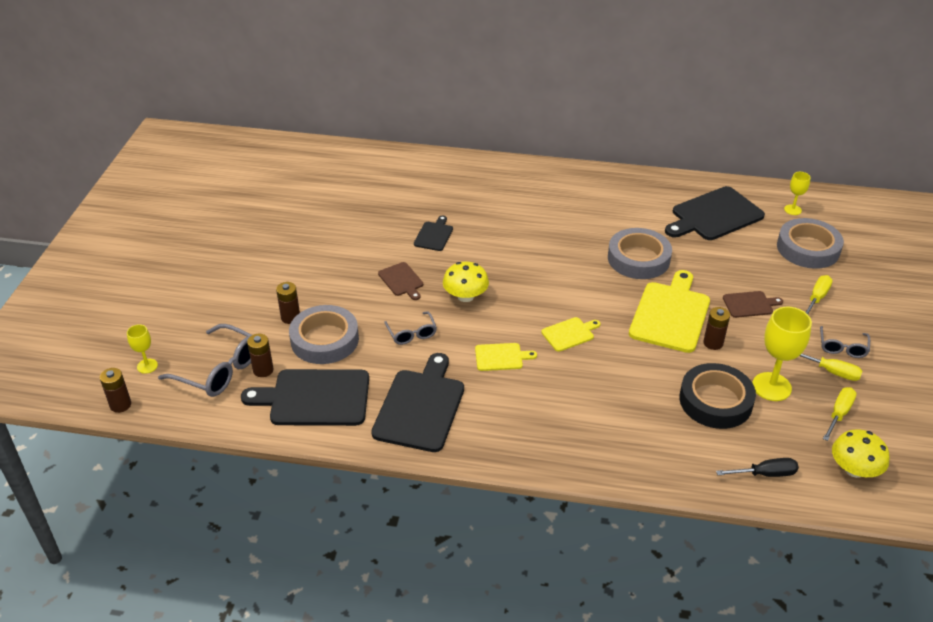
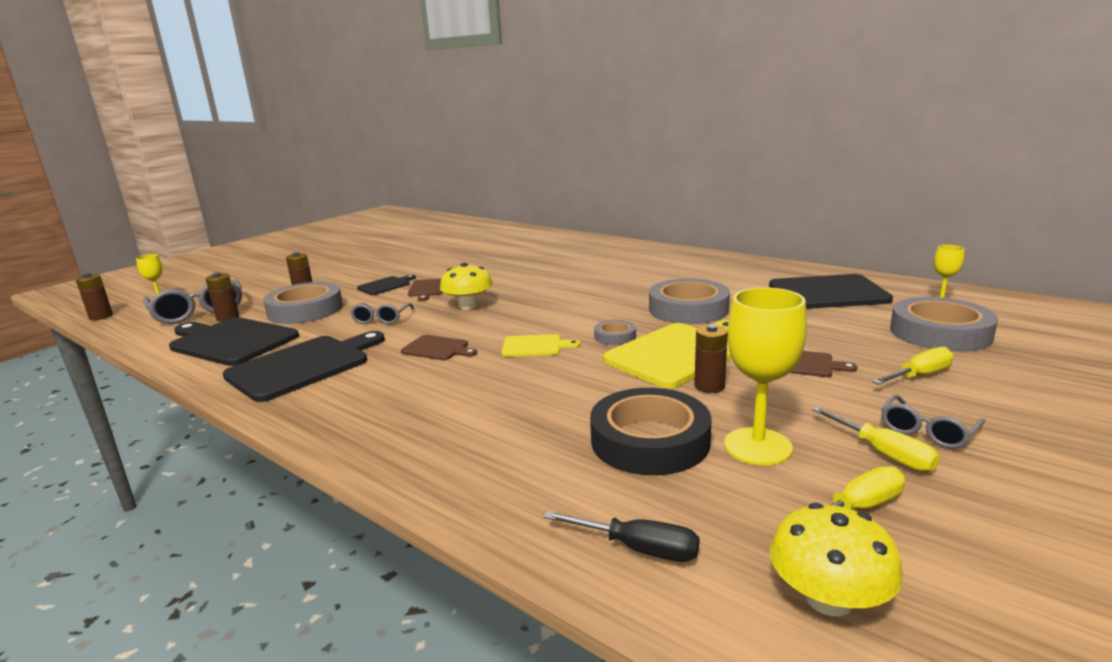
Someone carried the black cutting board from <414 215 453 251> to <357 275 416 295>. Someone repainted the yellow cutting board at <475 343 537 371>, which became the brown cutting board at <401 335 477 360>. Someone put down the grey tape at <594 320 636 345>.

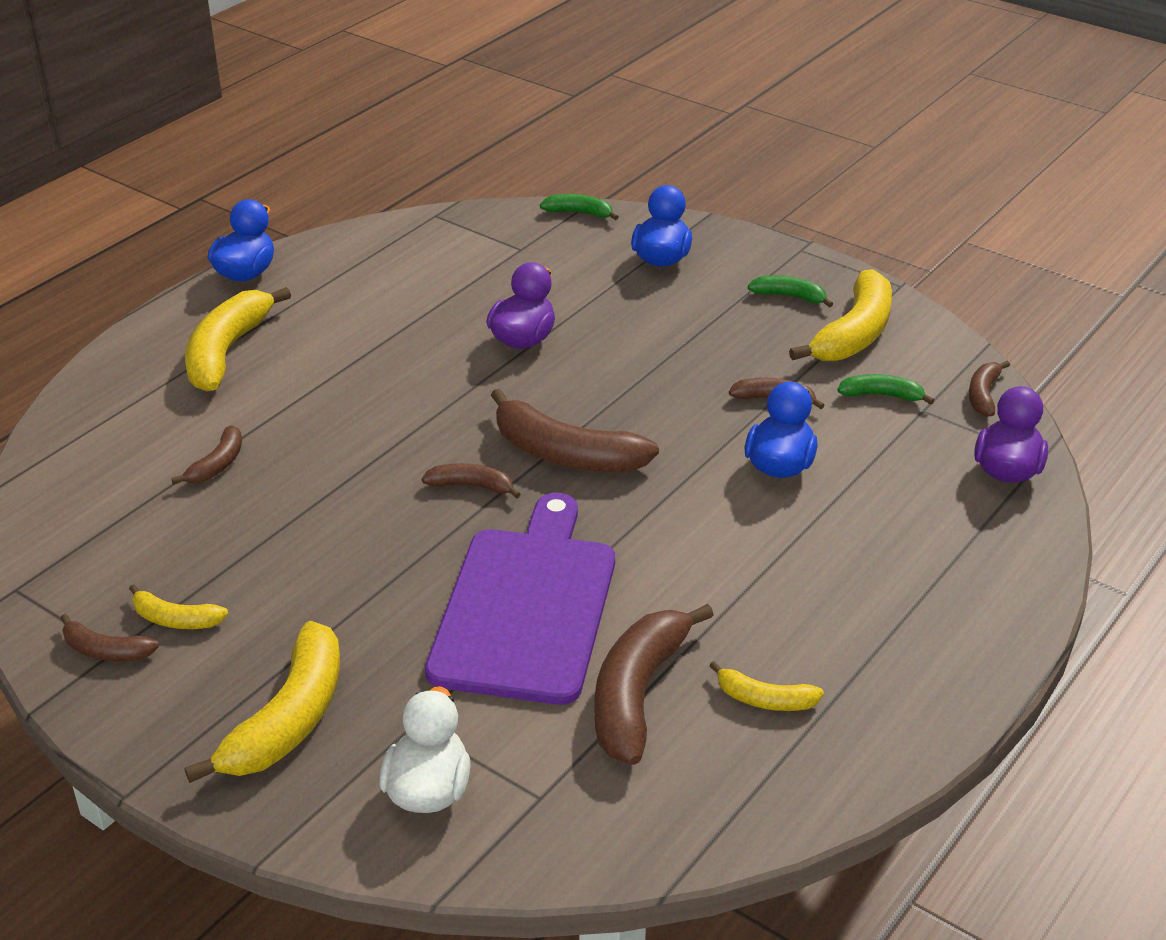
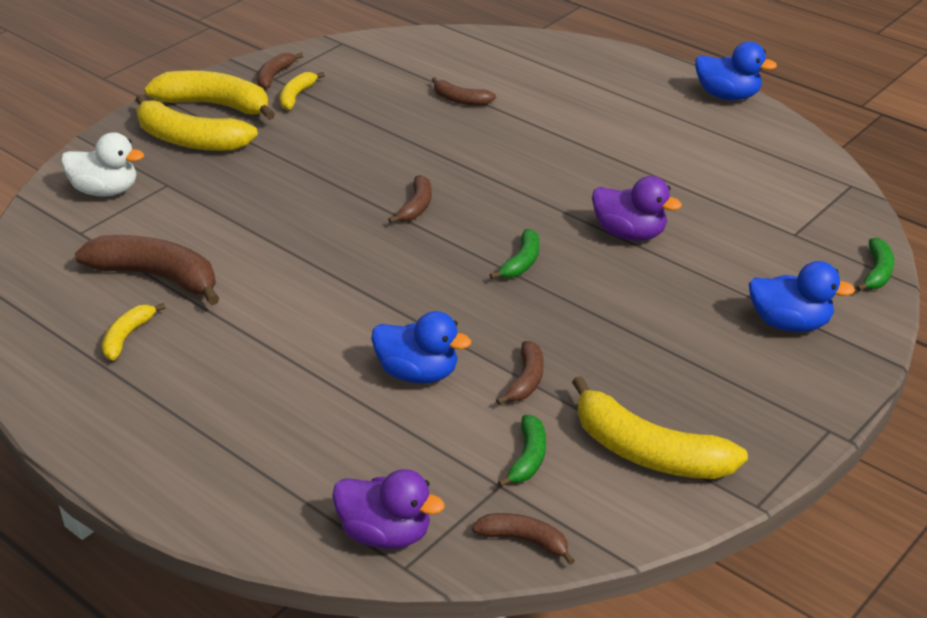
Someone carried the yellow banana from <185 287 291 392> to <144 70 275 120>. Someone carried the green banana from <748 275 833 307> to <490 229 539 279>. Someone took away the purple cutting board at <425 493 615 705>. Someone took away the brown banana at <491 389 659 472>.

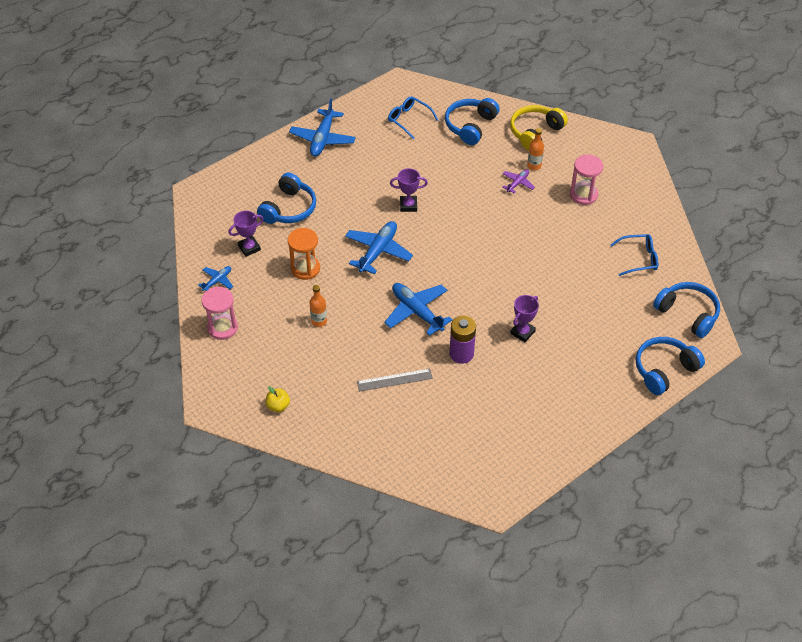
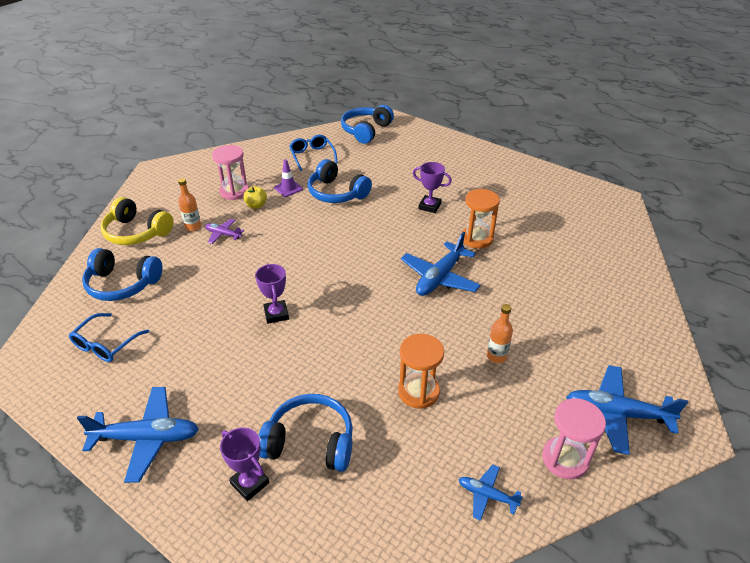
Someone carried the purple trophy from <228 211 264 257> to <220 427 269 501>. Someone carried the yellow apple from <266 387 290 412> to <243 186 267 209>. Someone put down the purple traffic cone at <274 159 303 197>. Someone carried the blue headphones from <636 337 705 395> to <308 159 372 203>. Someone swapped the purple battery at <449 315 476 364> for the orange hourglass at <461 189 500 249>. Someone carried the blue plane from <345 221 413 274> to <566 365 688 455>. Someone took away the grey ruler at <357 369 433 392>.

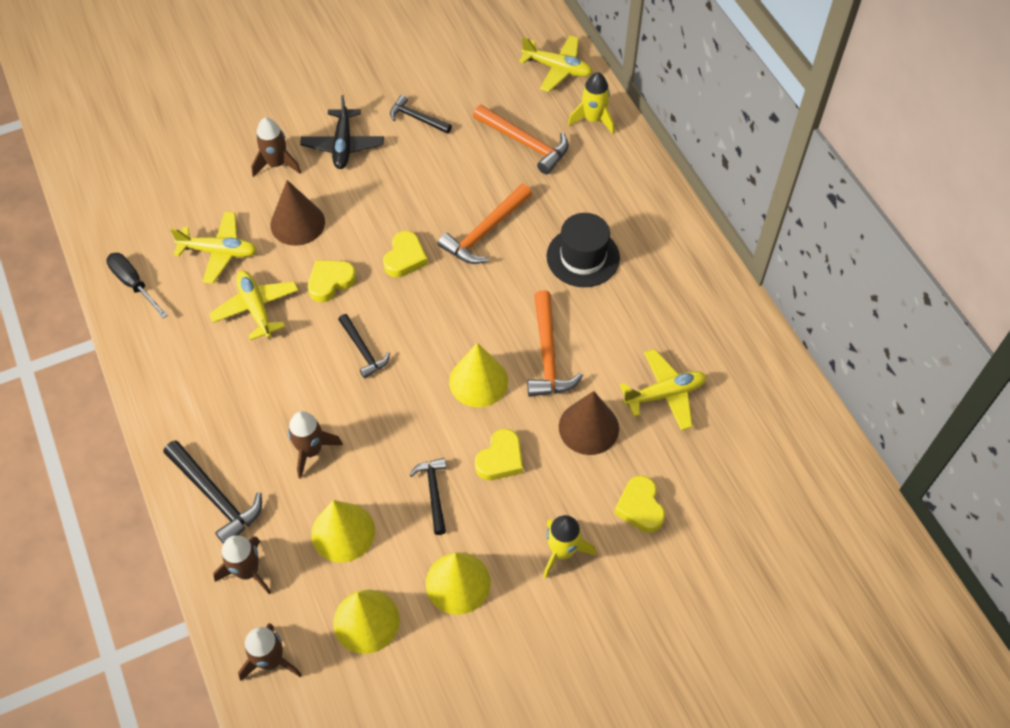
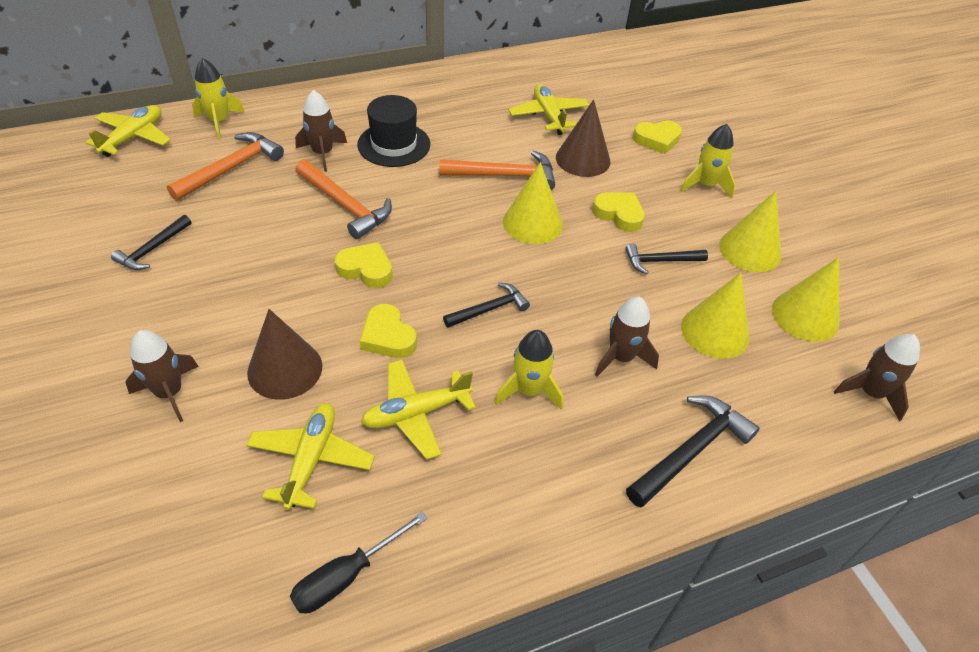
Someone carried the brown rocket from <213 535 271 594> to <295 90 347 172>. Someone put down the yellow rocket at <495 330 563 410>. Someone took away the black plane at <300 95 384 169>.

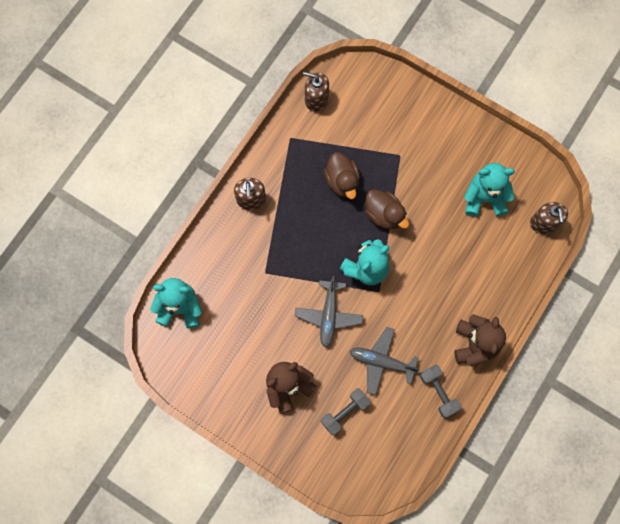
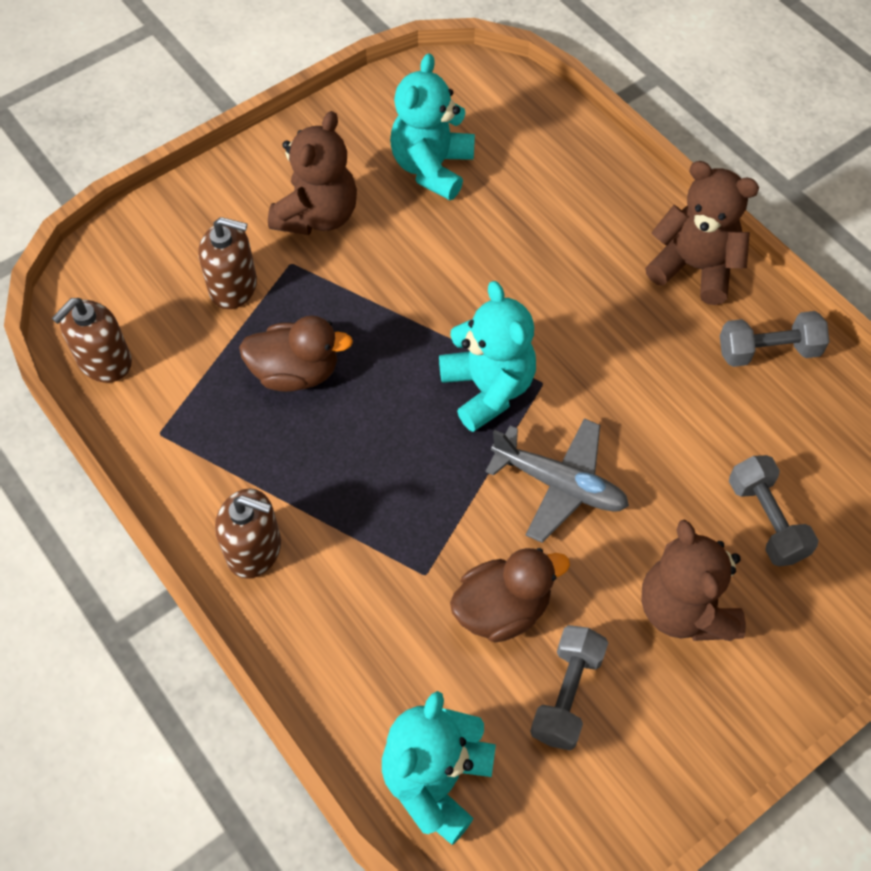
Someone carried the brown soap dispenser from <530 202 568 234> to <199 217 257 309>. Someone put down the brown teddy bear at <268 111 357 235>. Someone carried the brown duck from <365 189 409 229> to <450 548 570 642>. Someone put down the grey dumbbell at <530 625 608 751>. Someone took away the grey plane at <350 327 420 395>.

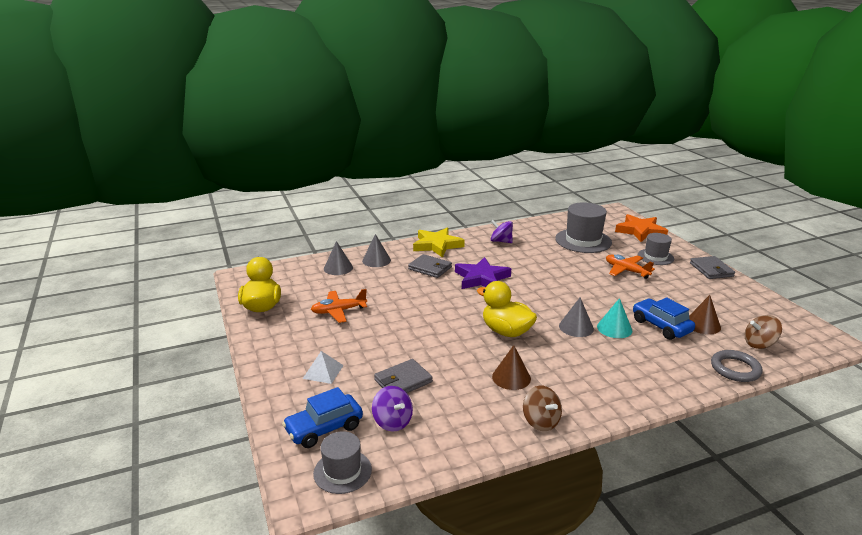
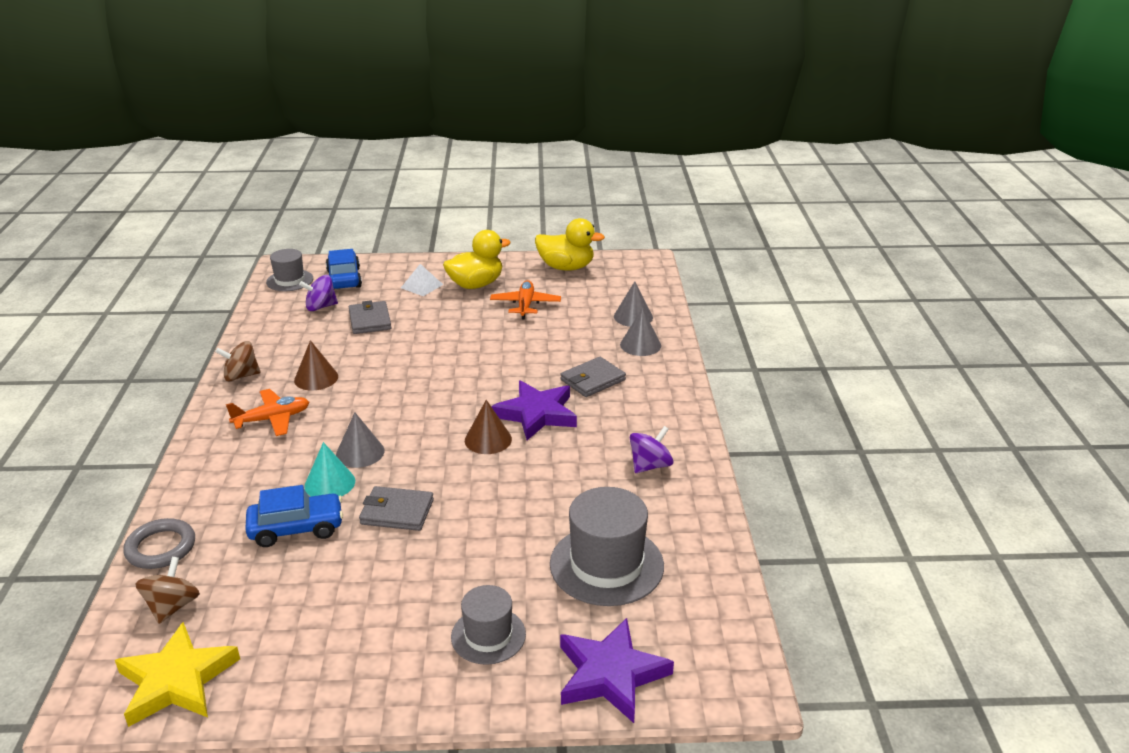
Someone carried the yellow star from <413 228 465 258> to <115 622 240 727>. Someone carried the orange plane from <606 254 655 279> to <226 389 309 436>. Someone carried the grey wallet from <690 256 735 279> to <359 486 434 531>. Someone carried the yellow duck from <477 281 537 337> to <443 230 511 289>. Someone carried the brown cone from <689 295 721 334> to <465 400 512 454>. Someone repainted the orange star at <615 214 668 242>, which became the purple star at <560 618 674 723>.

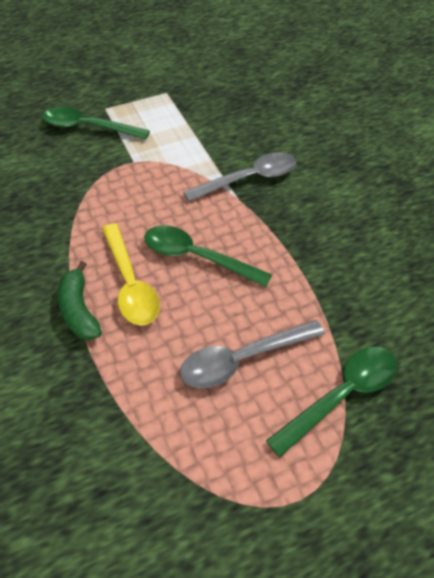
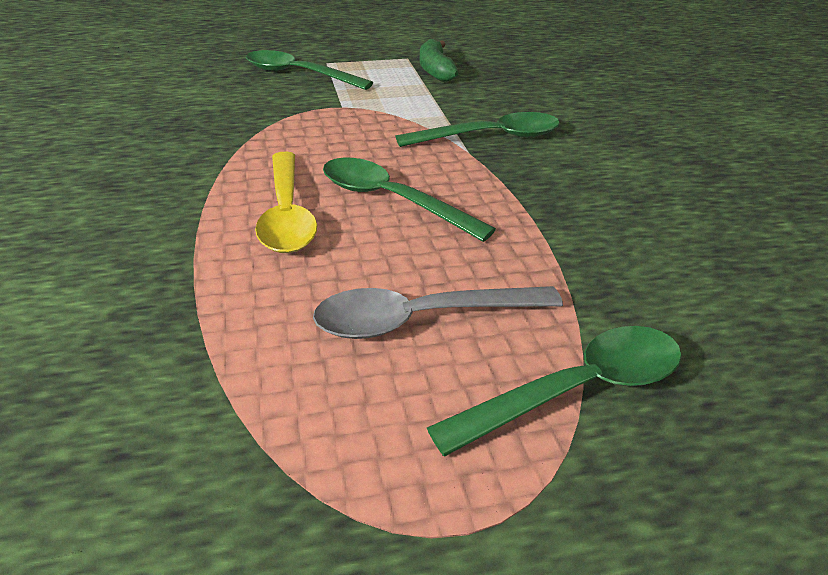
Someone repainted the grey spoon at <183 152 297 202>, which became the green spoon at <395 112 560 147>. Someone carried the green banana from <58 261 102 340> to <420 39 458 82>.

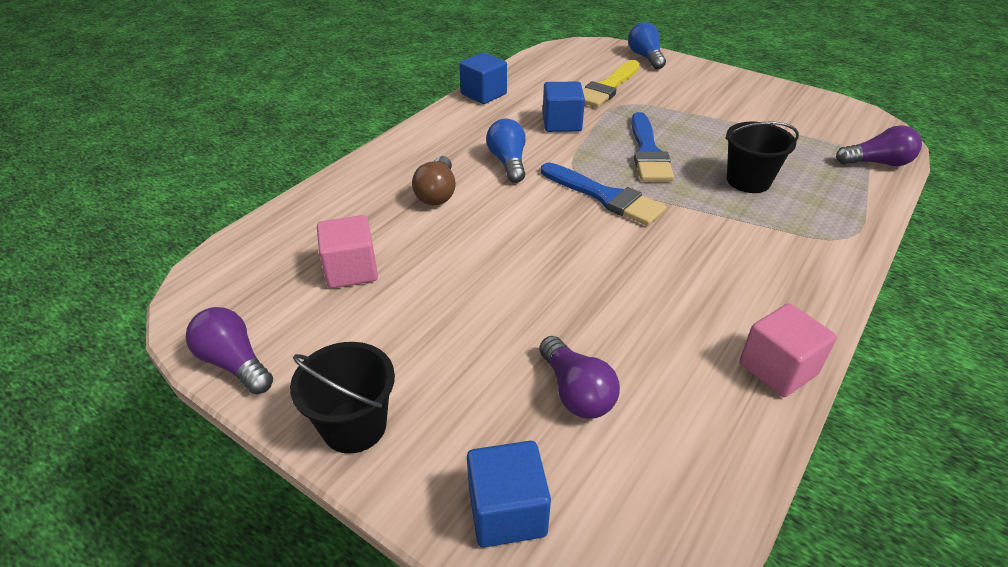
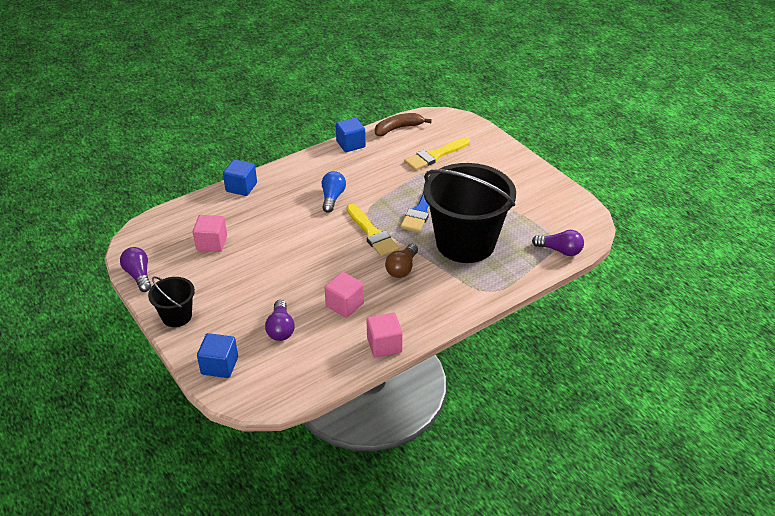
Someone carried the blue cube from <543 82 585 132> to <223 159 257 196>. Someone put down the pink cube at <325 272 364 318>. Someone repainted the blue brush at <541 162 667 226>, which became the yellow brush at <346 204 399 257>. Someone put down the brown banana at <375 113 432 136>. Someone carried the brown light bulb from <412 156 456 205> to <385 244 418 278>. Someone scaled the black bucket at <725 122 799 193> by 2.17. Someone took away the blue light bulb at <628 22 666 69>.

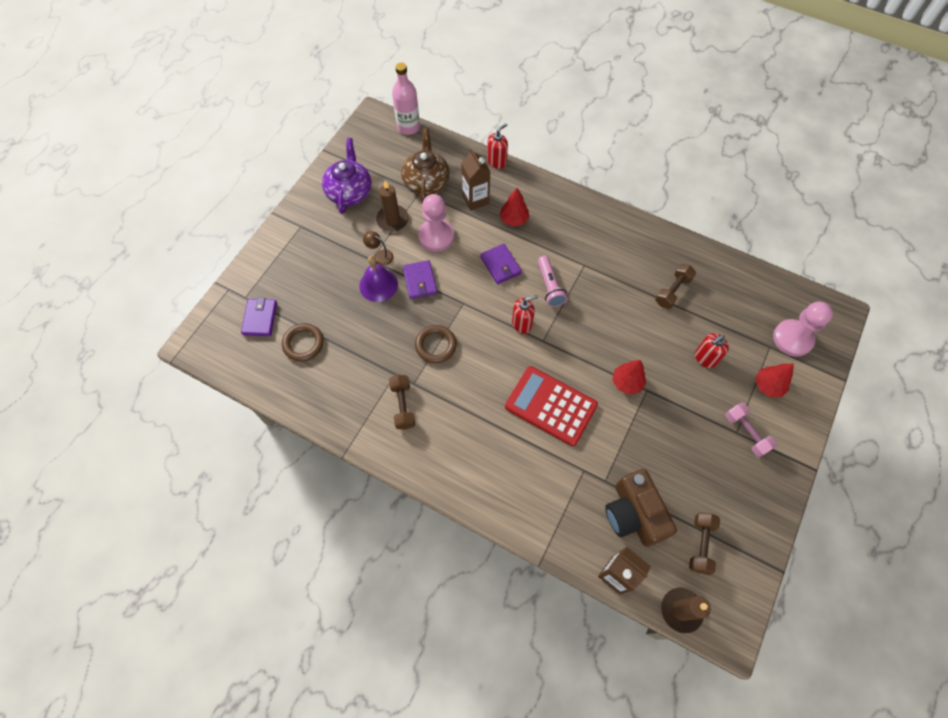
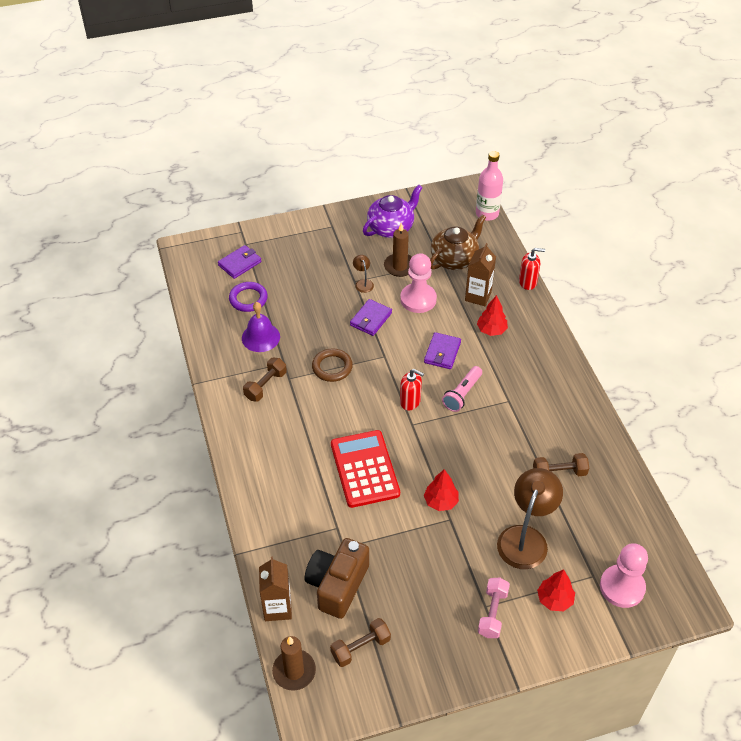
Someone repainted the brown ring at <282 323 324 362>, which became the purple ring at <229 282 268 312>. Someone carried the purple bell from <359 255 398 302> to <242 302 280 352>. Someone swapped the red soap dispenser at <695 333 729 368> for the brown lamp at <497 468 563 569>.

